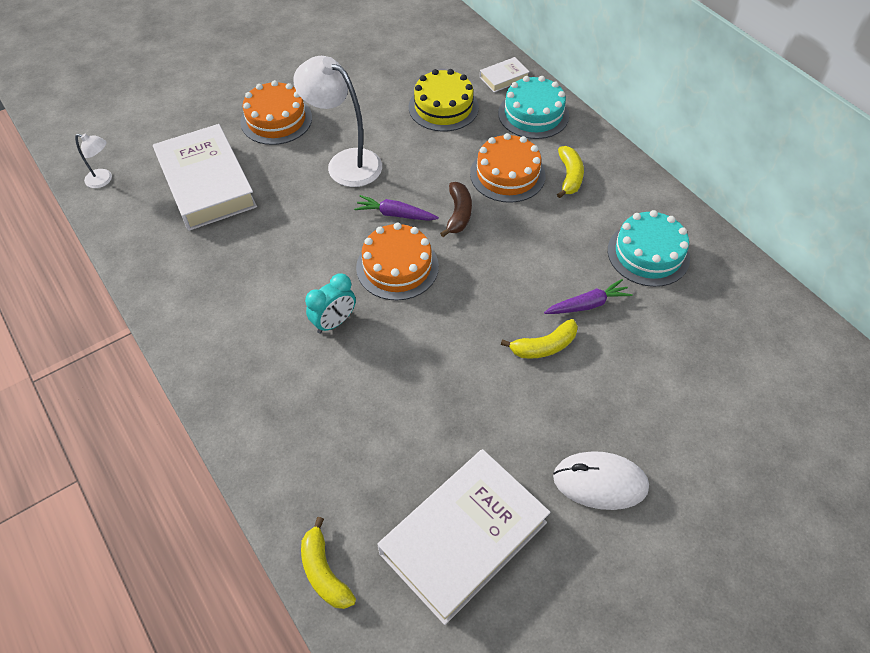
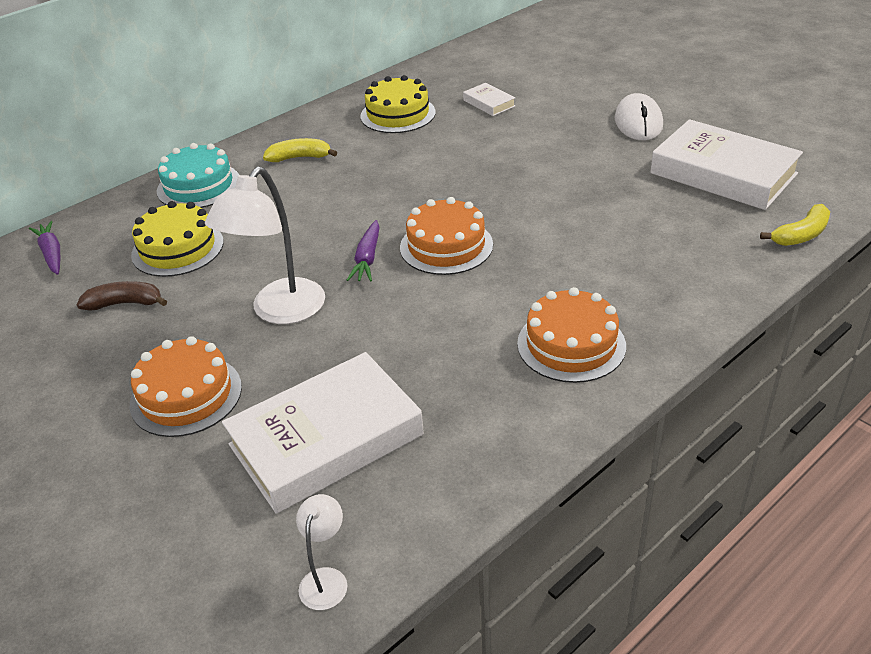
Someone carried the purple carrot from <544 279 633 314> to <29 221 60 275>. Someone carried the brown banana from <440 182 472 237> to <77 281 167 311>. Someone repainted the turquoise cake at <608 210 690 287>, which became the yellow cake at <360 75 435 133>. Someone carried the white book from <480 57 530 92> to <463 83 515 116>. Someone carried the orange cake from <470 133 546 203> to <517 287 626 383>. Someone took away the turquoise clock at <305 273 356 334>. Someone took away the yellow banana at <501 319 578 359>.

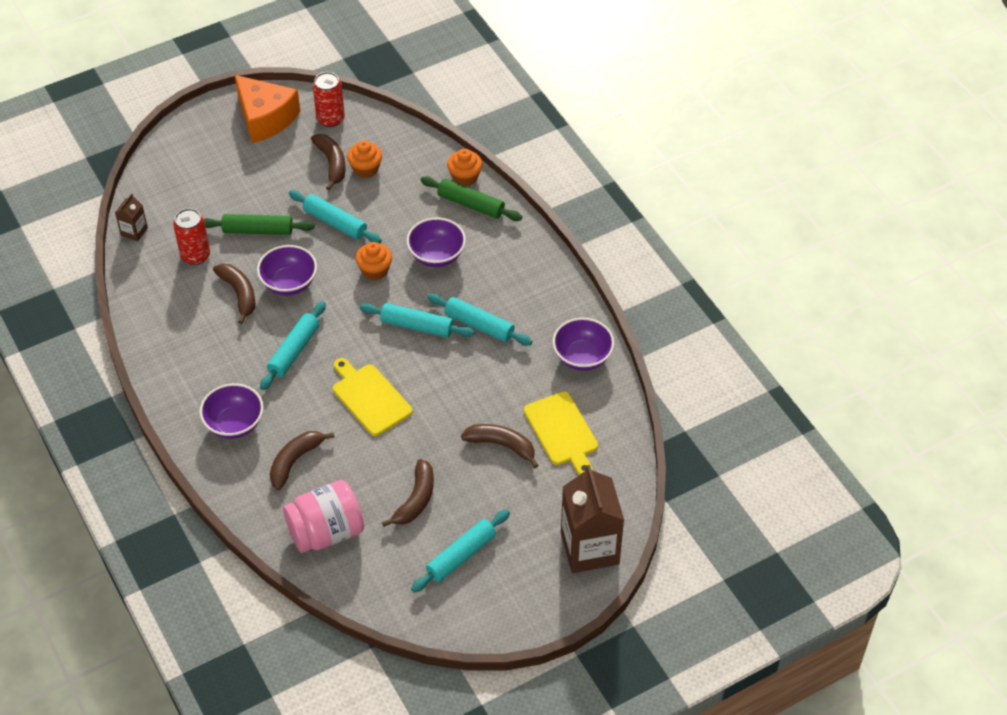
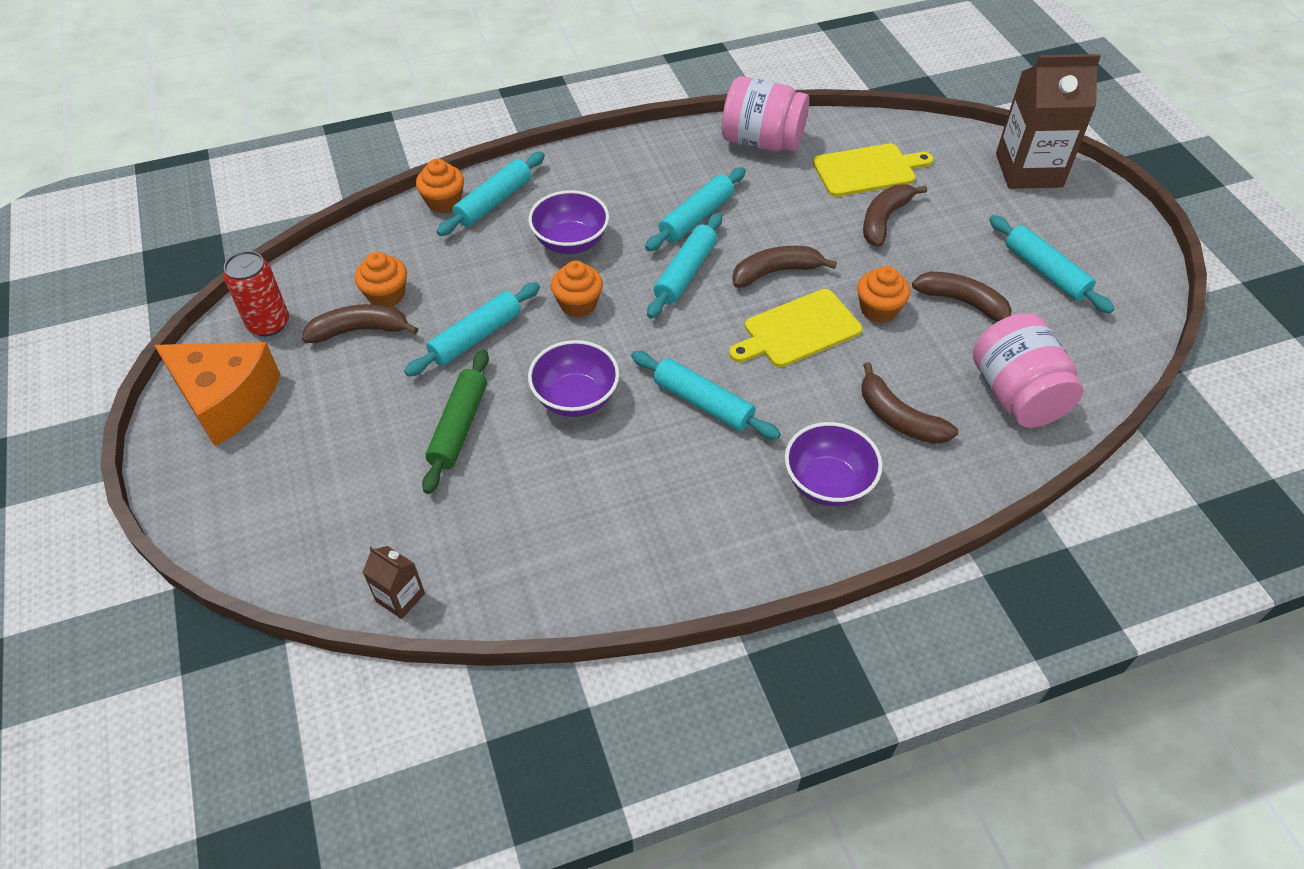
Someone rotated the orange cheese at <235 75 300 143> by 60 degrees clockwise. Someone repainted the green rolling pin at <420 176 522 221>, which became the turquoise rolling pin at <437 152 545 236>. Someone swapped the purple bowl at <552 318 614 371> for the pink jar at <722 76 809 152>. Someone carried the brown banana from <213 264 255 324> to <732 246 837 288>. Someone put down the orange cupcake at <857 266 910 323>. Someone took away the red can at <173 208 210 265>.

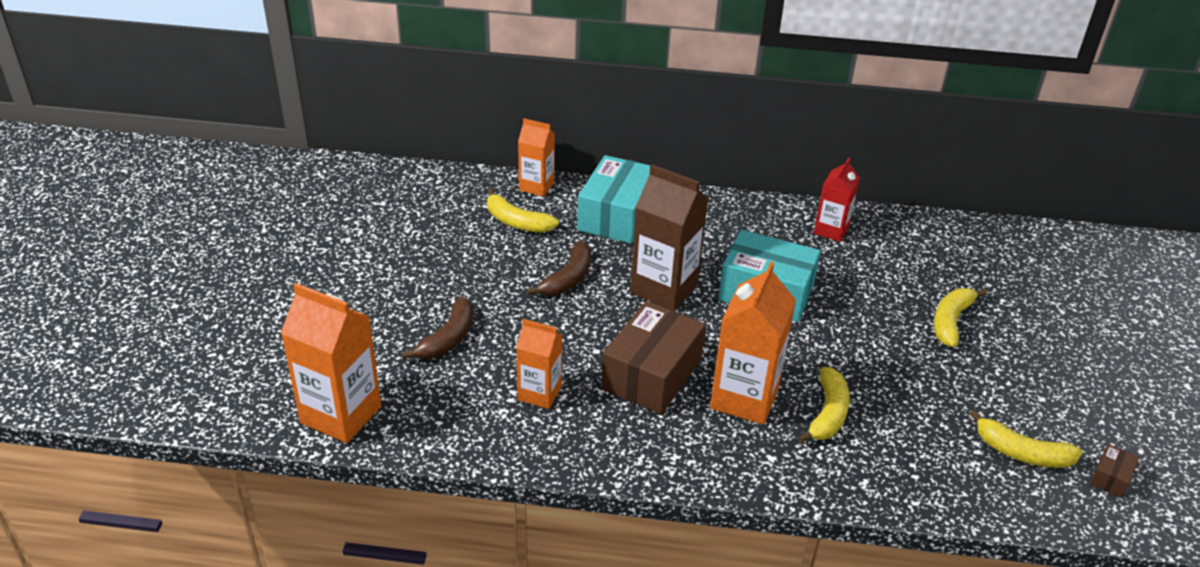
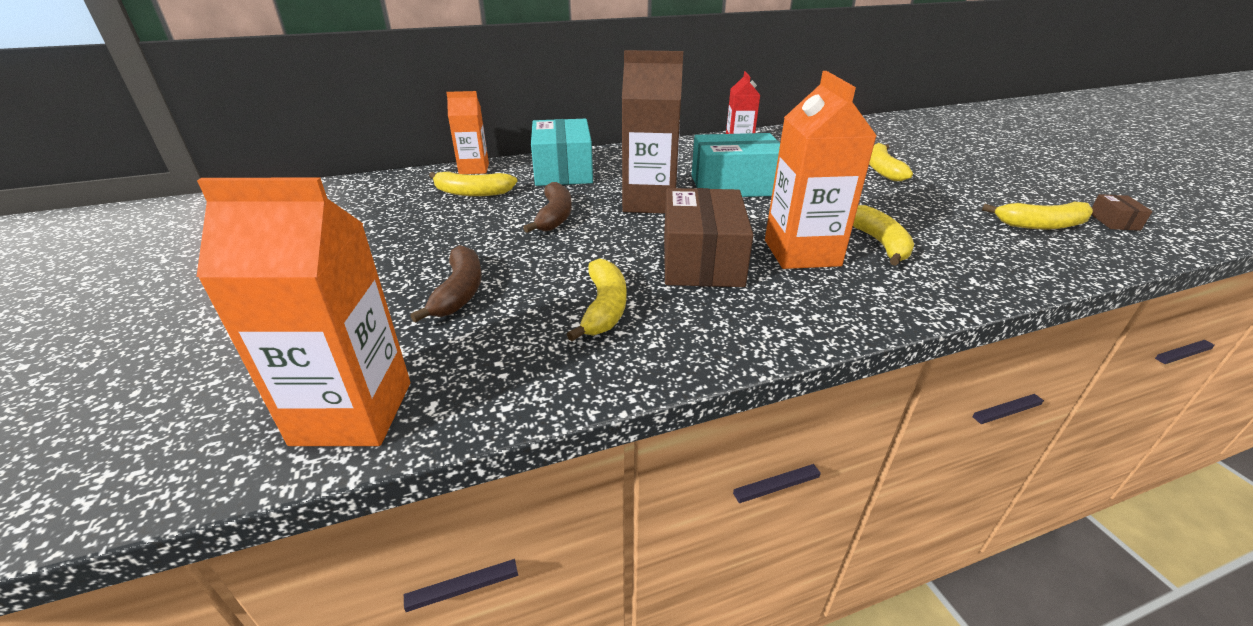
Someone swapped the orange carton at <516 319 563 409> for the yellow banana at <567 258 626 341>.

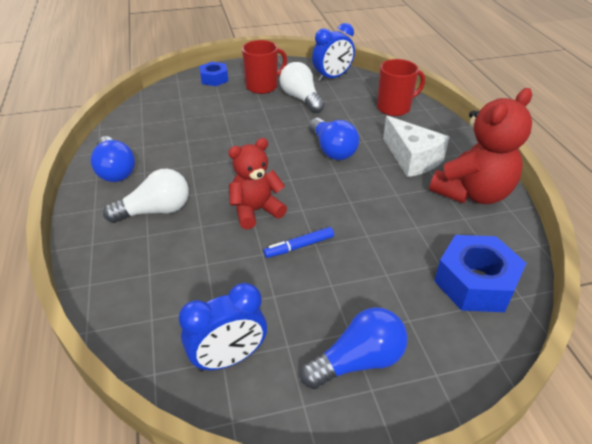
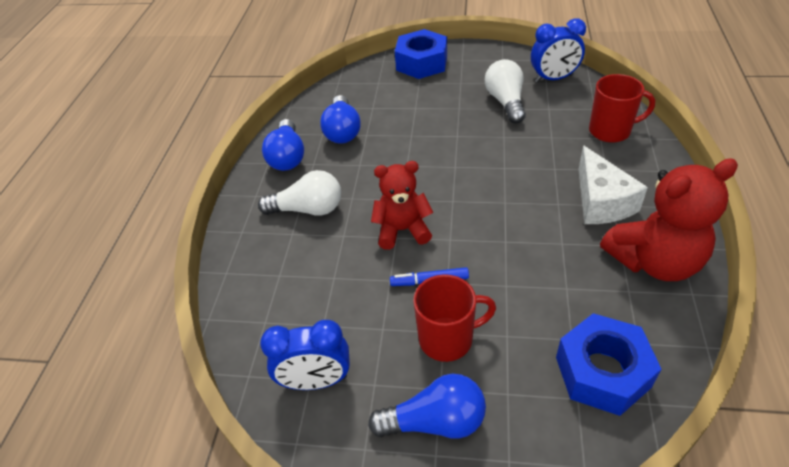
Someone carried the blue light bulb from <309 118 359 160> to <320 95 361 144>. Someone scaled the blue nut at <199 62 228 86> by 1.68. Someone carried the red mug from <242 40 287 94> to <413 274 496 362>.

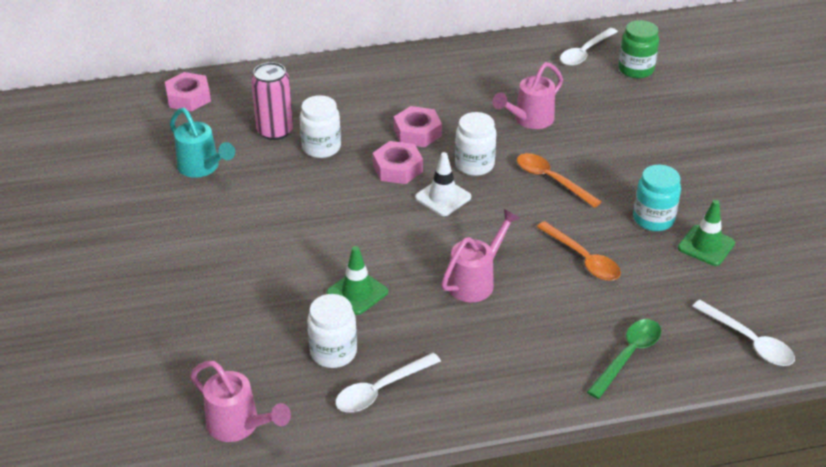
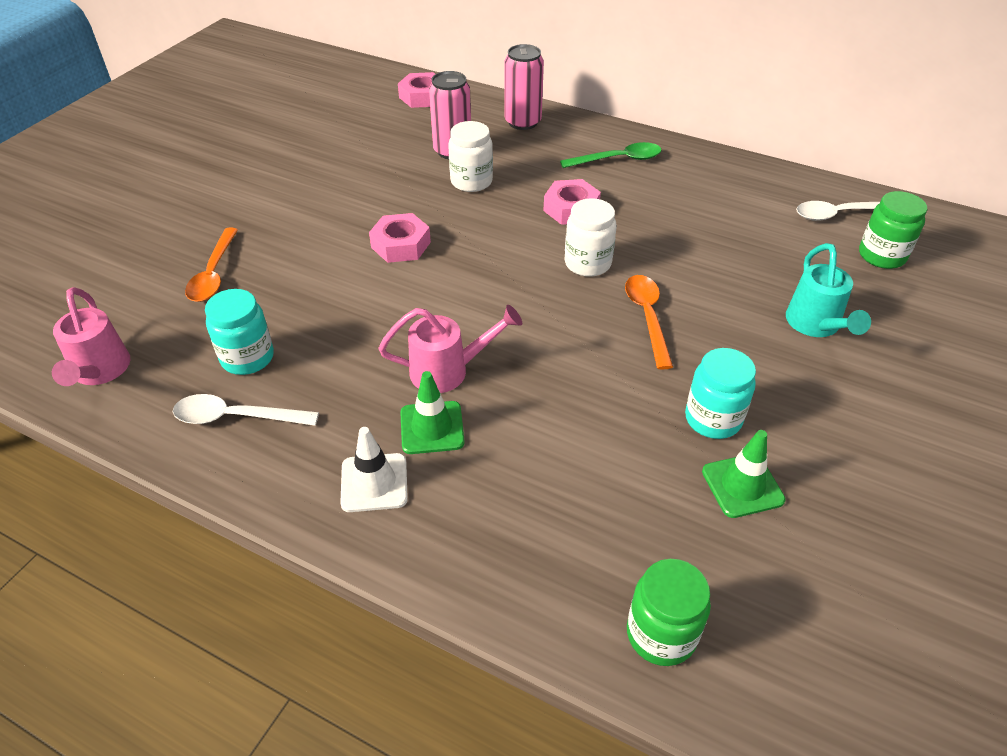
Someone carried the orange spoon from <537 221 621 281> to <185 228 238 302>. Someone repainted the white jar at <307 294 357 368>, which became the turquoise jar at <205 289 274 375>. Someone carried the white traffic cone from <415 152 471 216> to <340 427 408 512>. Someone carried the pink nut from <373 141 423 184> to <369 213 431 263>. Someone carried the green traffic cone from <327 246 388 315> to <400 371 465 454>. Someone put down the pink can at <505 44 544 130>. Someone carried the green spoon from <587 319 661 399> to <560 142 662 168>. Someone swapped the white spoon at <692 300 795 366> for the green jar at <627 559 711 666>. Someone carried the turquoise watering can from <170 108 235 178> to <786 243 871 337>. Someone took away the pink watering can at <492 62 563 129>.

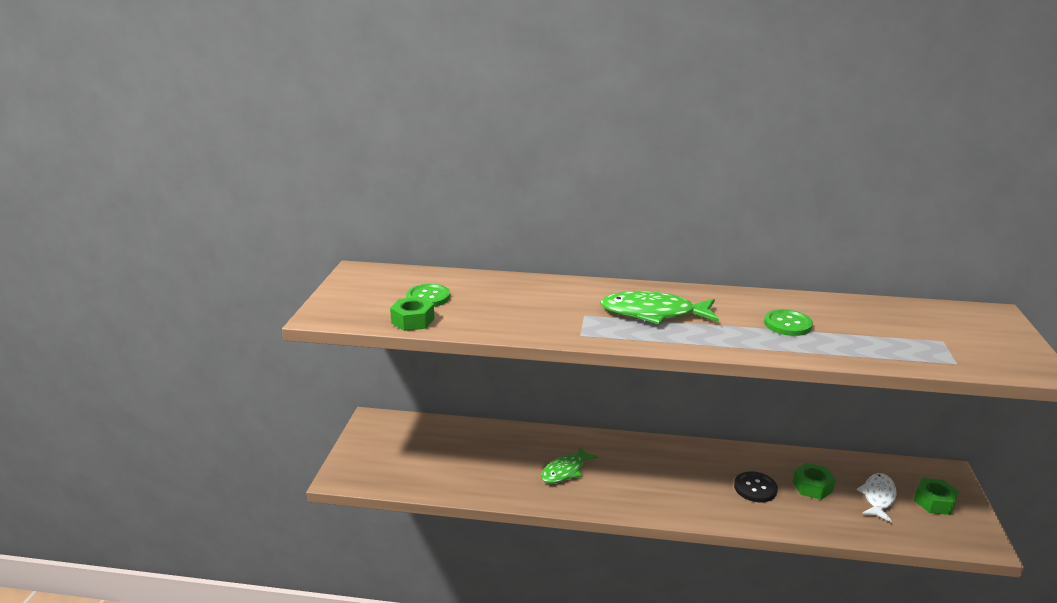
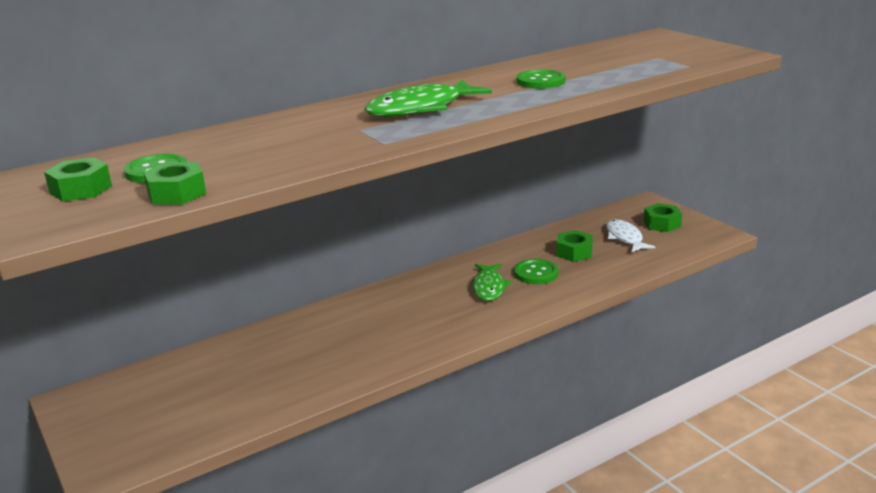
Someone put down the green nut at <44 157 112 201>. Someone carried the green fish from <541 446 598 483> to <472 264 512 301>. Someone repainted the black button at <734 471 778 502>, which became the green button at <514 259 558 284>.

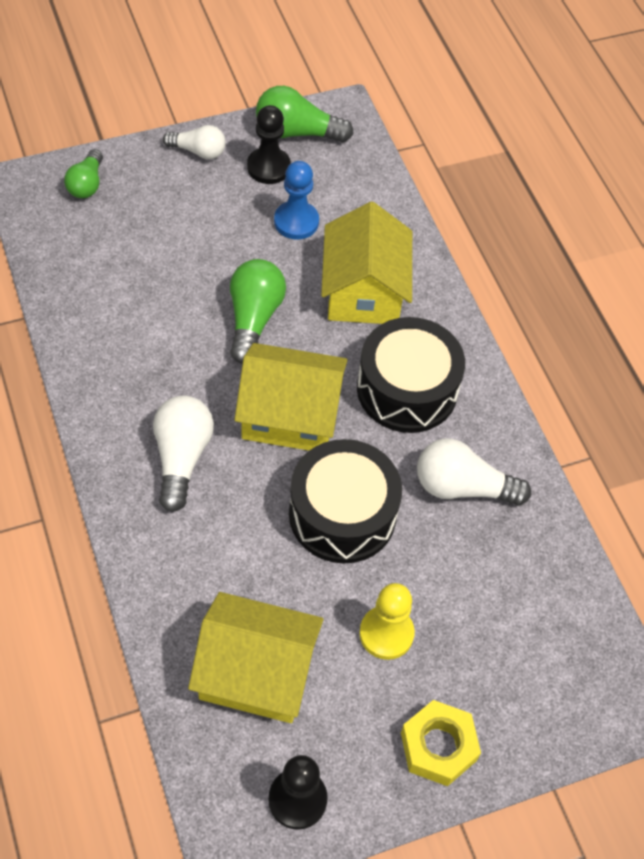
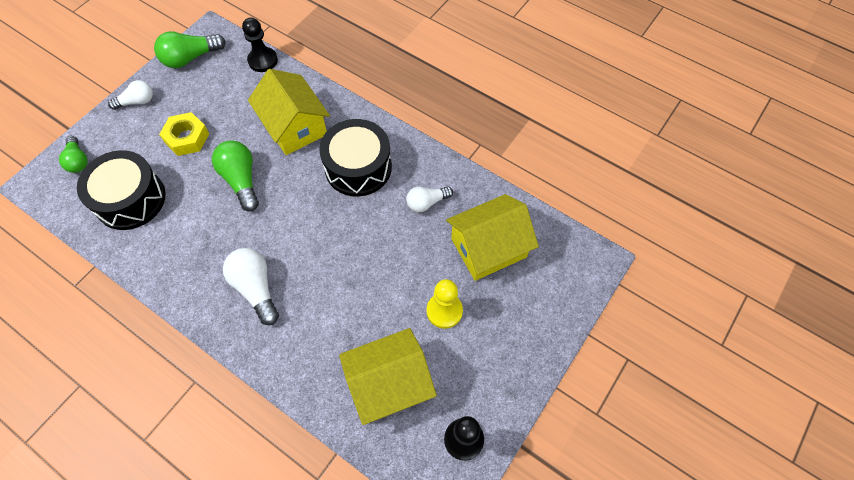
Someone carried the black drum from <289 439 402 563> to <77 150 166 230>. Someone carried the yellow nut from <401 700 481 786> to <159 112 209 156>. Someone carried the black pawn from <247 105 291 184> to <242 18 278 72>. Someone scaled the white light bulb at <417 438 531 506> by 0.65. Someone carried the yellow house from <234 343 347 451> to <446 194 539 281>. Someone took away the blue pawn at <274 161 319 240>.

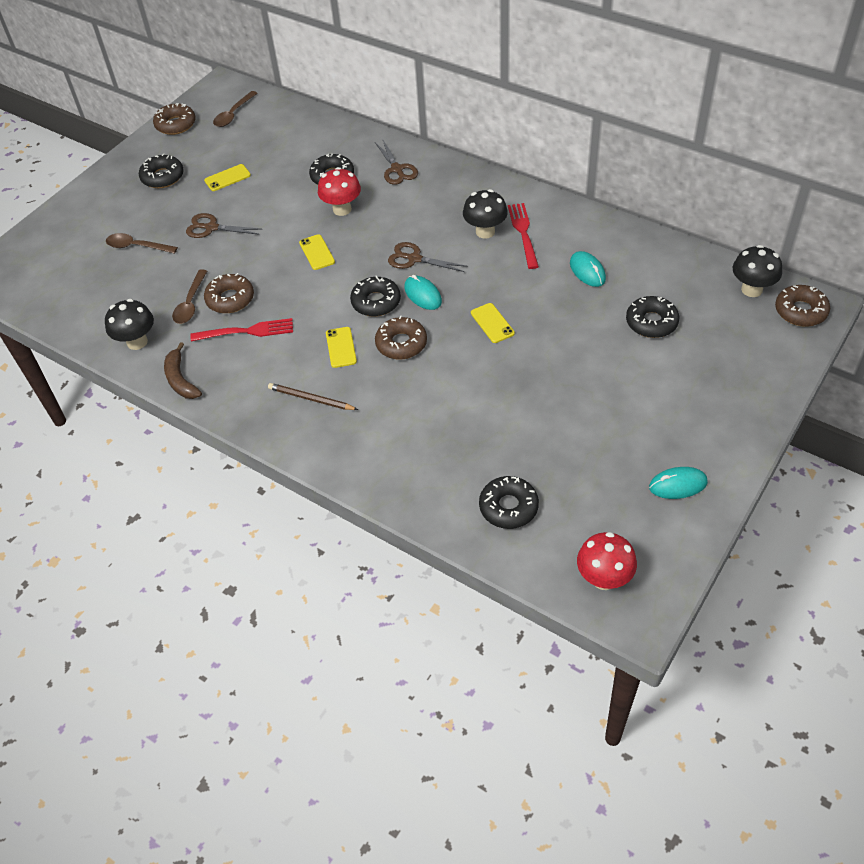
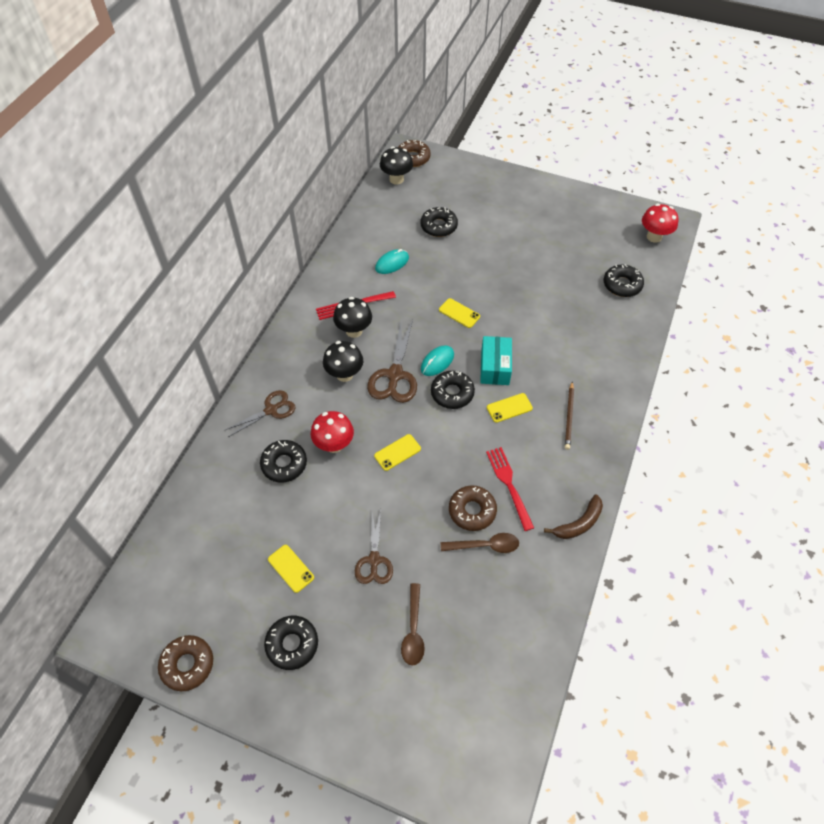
Someone carried the black mushroom from <105 299 154 350> to <323 341 363 382>. Someone scaled the brown scissors at <388 242 468 272> by 1.50. Someone rotated the yellow phone at <471 303 515 343> by 75 degrees clockwise. Someone swapped the brown donut at <375 316 427 360> for the turquoise box at <480 336 512 385>. Someone took away the brown spoon at <213 91 258 127>. Someone took away the turquoise mouse at <649 467 708 499>.

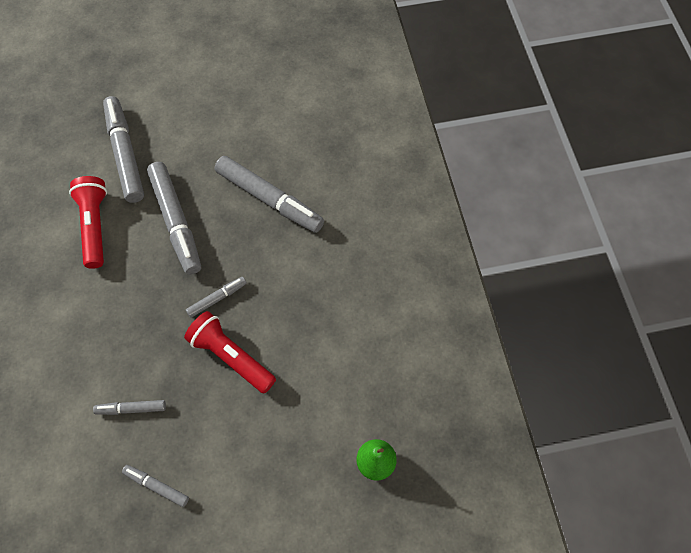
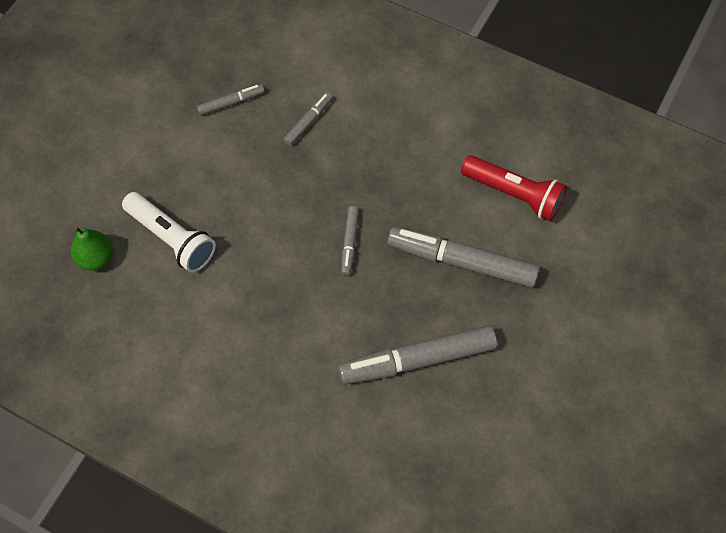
Someone put down the white flashlight at <122 192 216 273>. Someone took away the grey marker at <103 96 144 203>. Someone took away the red flashlight at <184 311 276 394>.

